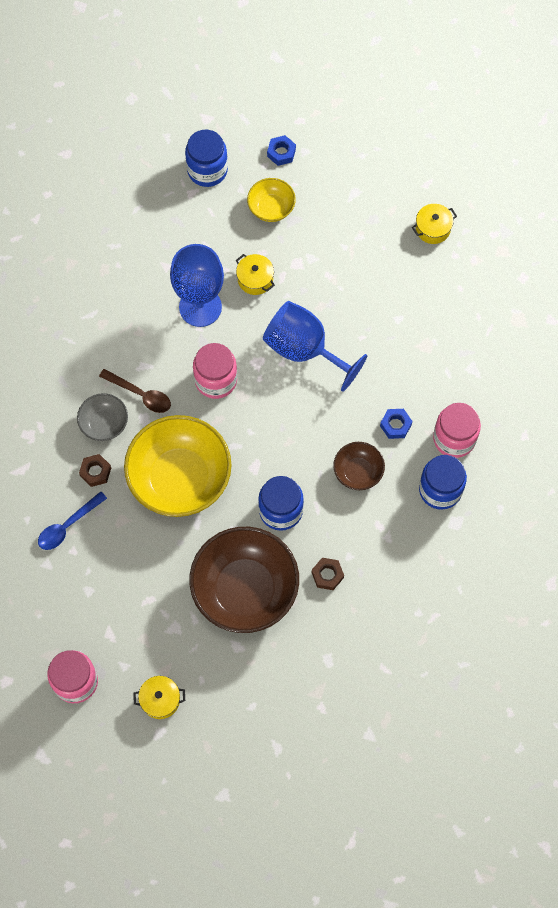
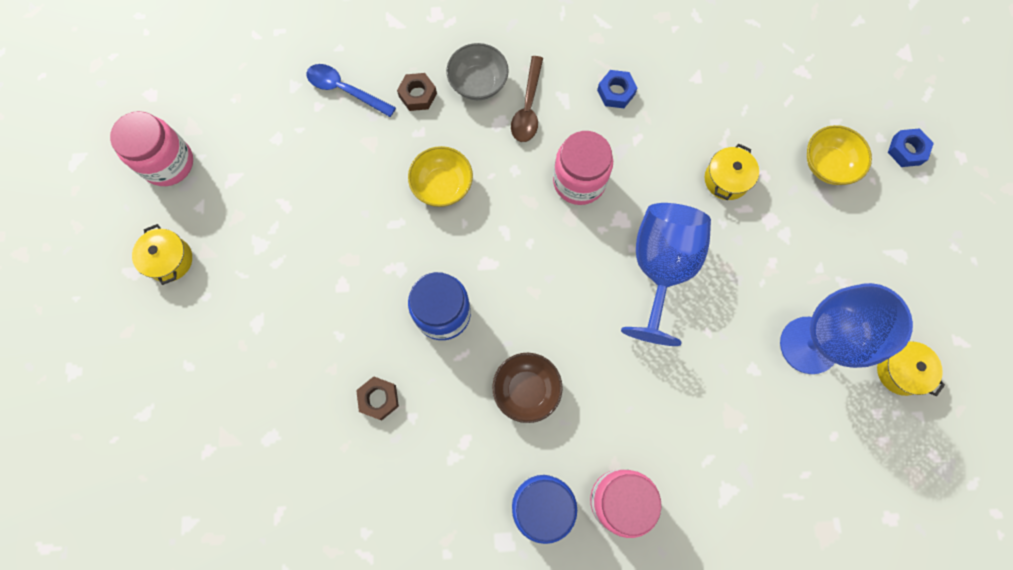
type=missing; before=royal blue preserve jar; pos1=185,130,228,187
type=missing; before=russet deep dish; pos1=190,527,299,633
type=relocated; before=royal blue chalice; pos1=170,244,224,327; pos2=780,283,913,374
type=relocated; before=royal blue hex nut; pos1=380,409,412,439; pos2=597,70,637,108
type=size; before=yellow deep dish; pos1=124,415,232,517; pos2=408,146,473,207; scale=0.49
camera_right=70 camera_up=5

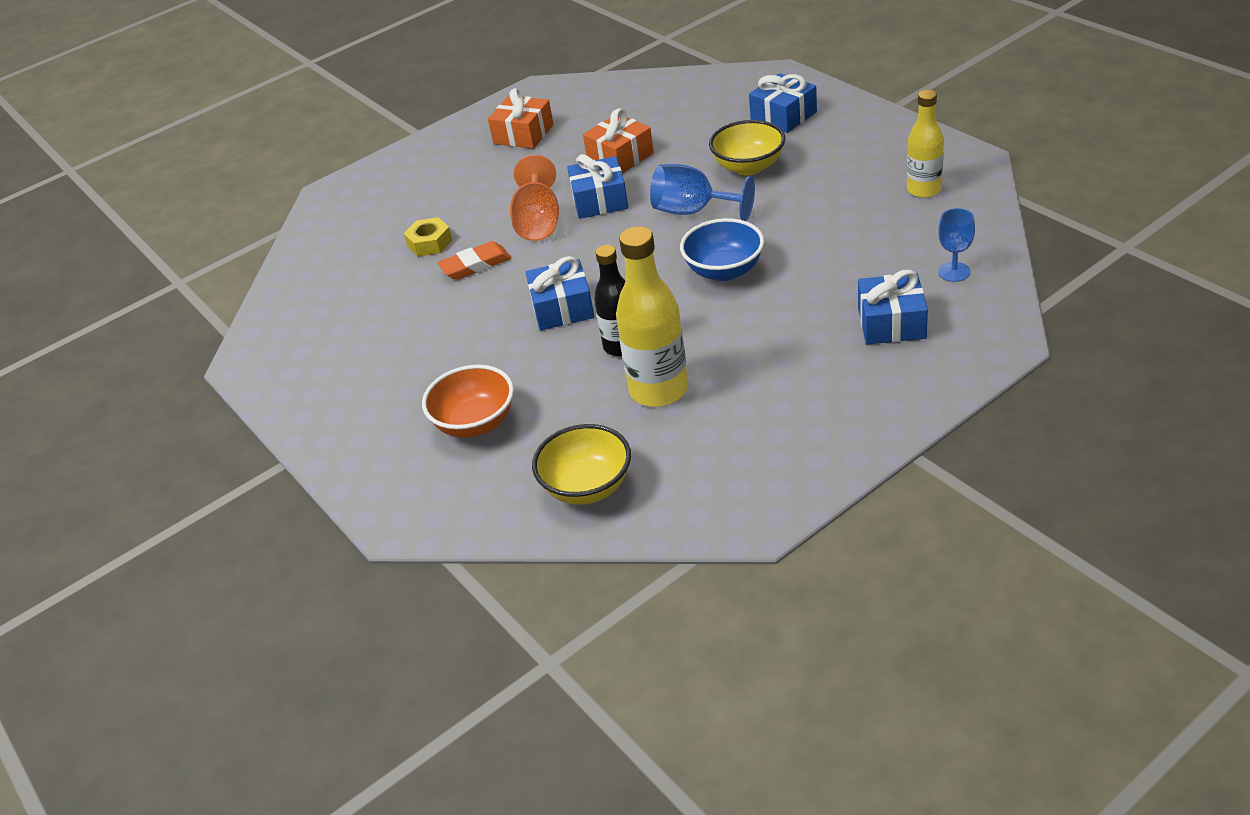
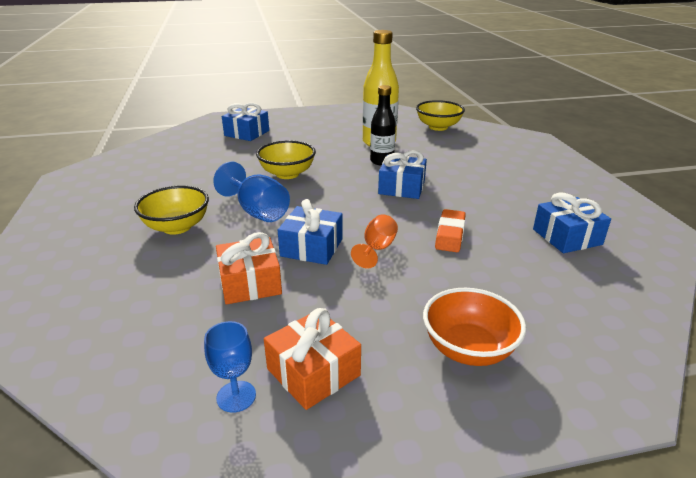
type=missing; before=yellow hex nut; pos1=404,217,452,257
type=missing; before=yellow drink bottle; pos1=907,90,944,198
type=relocated; before=bright orange deep dish; pos1=422,365,514,438; pos2=423,288,526,366
type=relocated; before=royal blue present; pos1=749,73,817,133; pos2=533,192,611,253
type=relocated; before=royal blue chalice; pos1=938,208,975,282; pos2=204,321,256,413
type=colour; before=royal blue deep dish; after=yellow deep dish; pos1=680,218,764,281; pos2=256,140,316,179
type=spun; before=bright orange gum eraser; pos1=438,241,511,280; pos2=435,209,466,252; turn=-75
type=size; before=bright orange chalice; pos1=510,155,559,241; pos2=351,215,398,269; scale=0.64
camera_right=-160 camera_up=-10

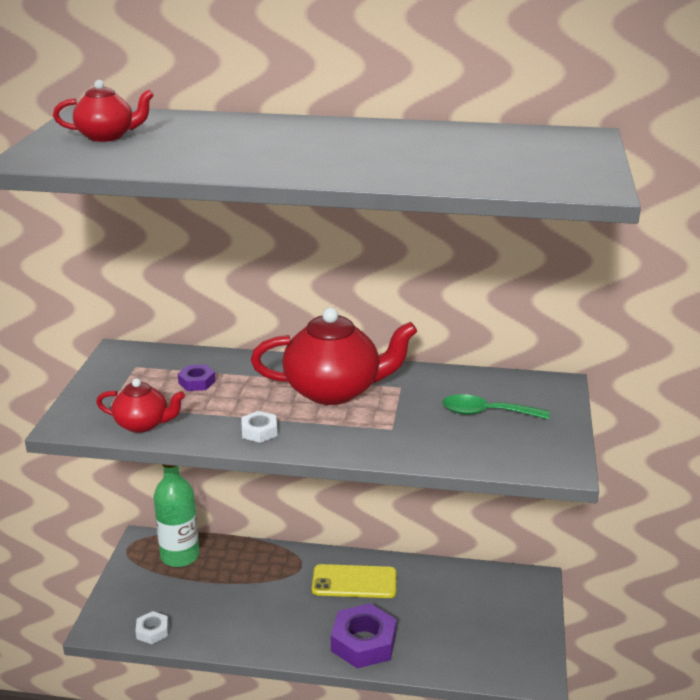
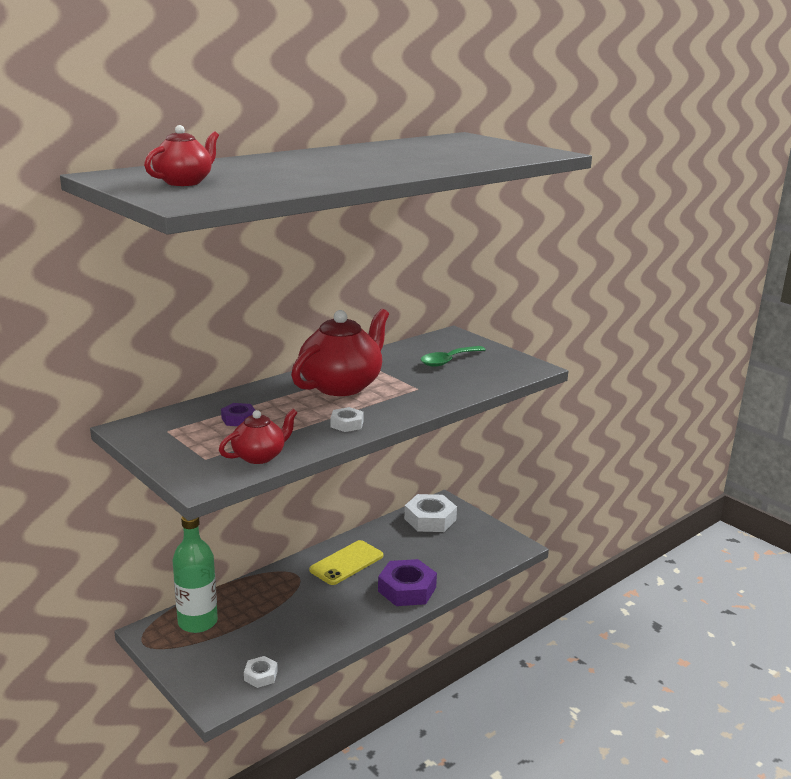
type=appeared; after=white hex nut; pos2=404,494,457,532
camera_right=-50 camera_up=-5

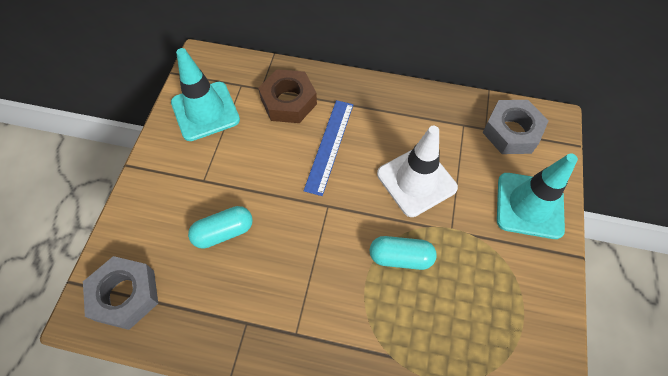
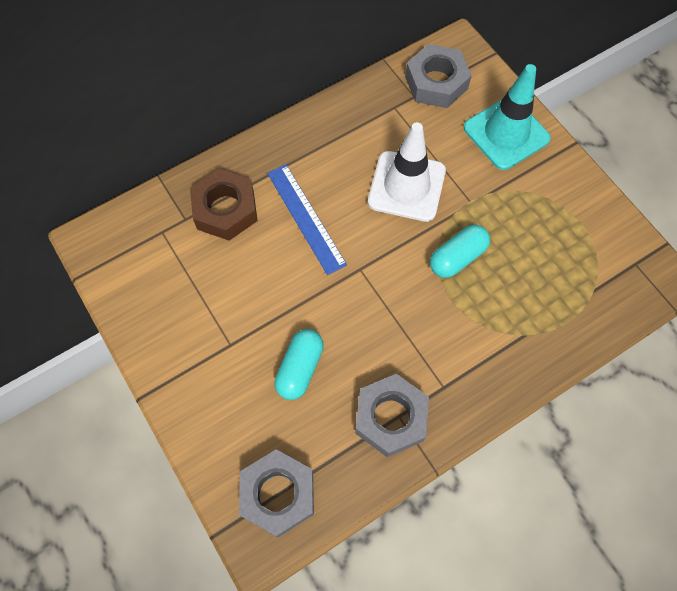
type=missing; before=turquoise road cone; pos1=171,48,240,141
type=appeared; after=ash-grey hex nut; pos2=355,374,429,457
camera_right=-45 camera_up=5

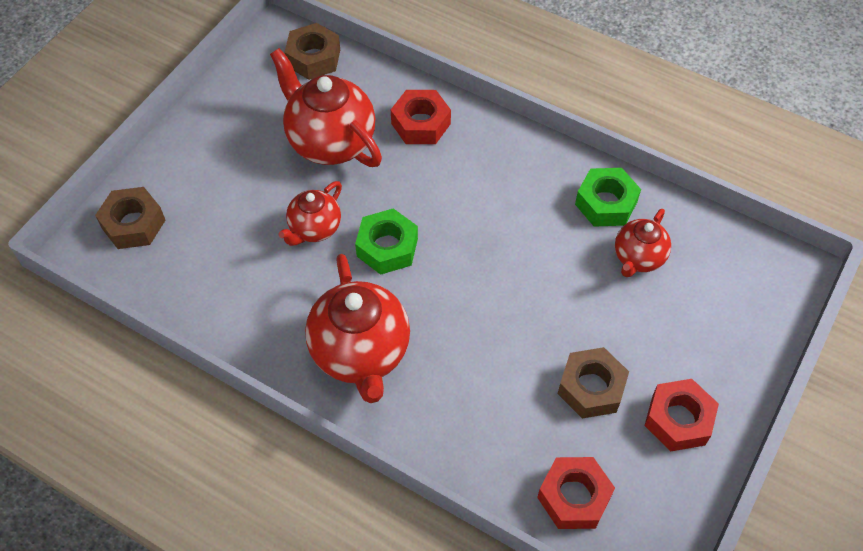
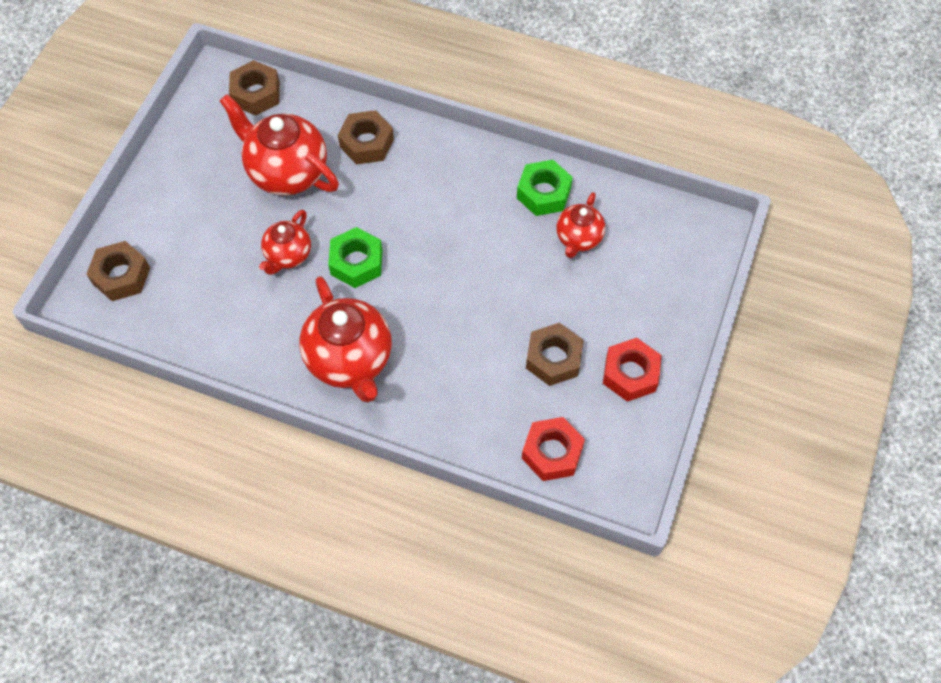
type=colour; before=crimson hex nut; after=russet hex nut; pos1=391,90,451,144; pos2=338,110,394,165
camera_right=-10 camera_up=5

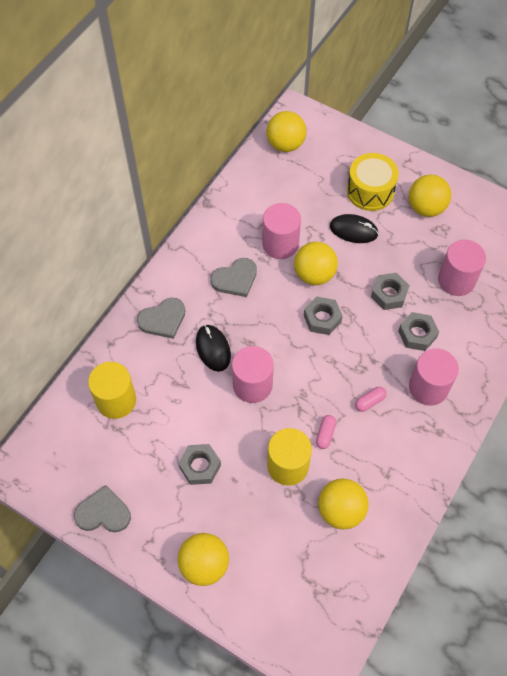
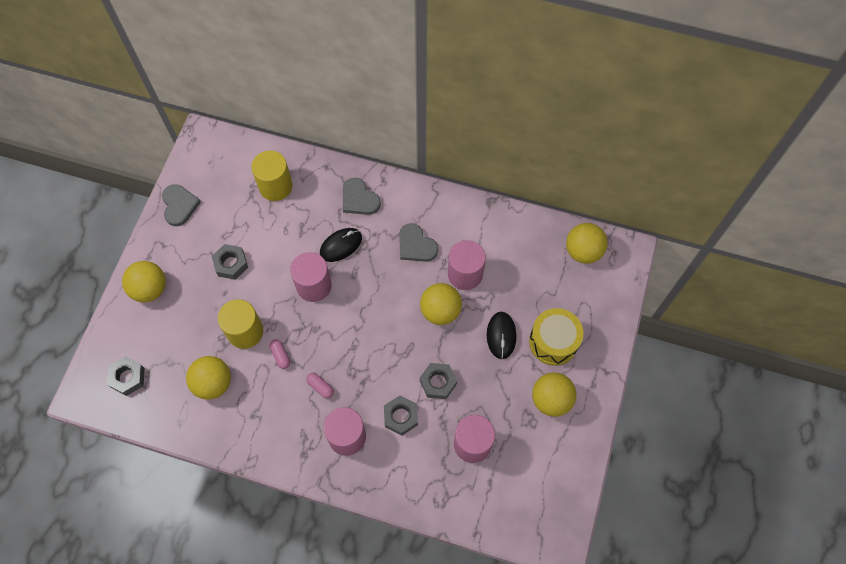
type=relocated; before=ash-grey hex nut; pos1=304,297,343,335; pos2=107,357,145,396
type=spun; before=pink pill shape; pos1=316,415,336,449; pos2=269,339,290,369; turn=60
camera_right=75 camera_up=5

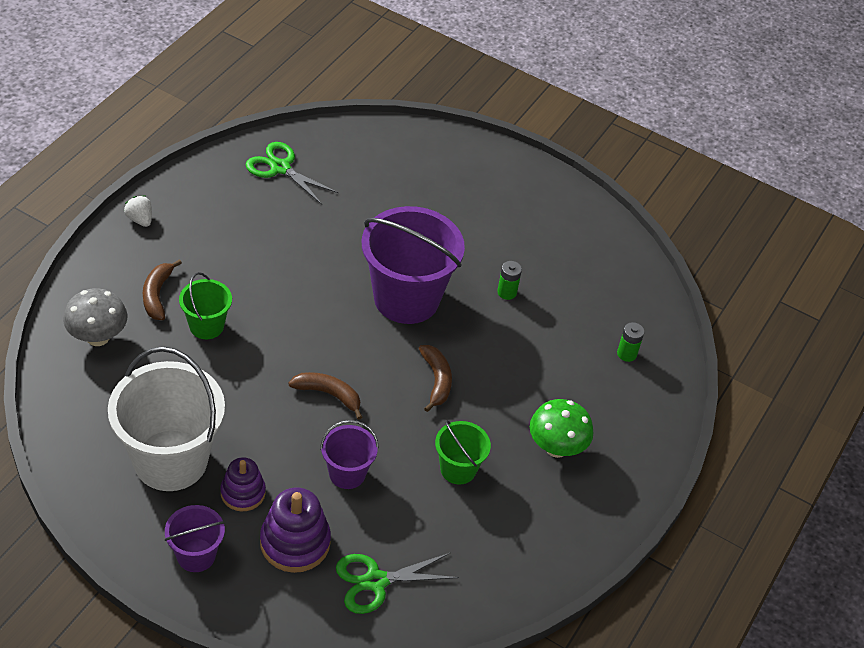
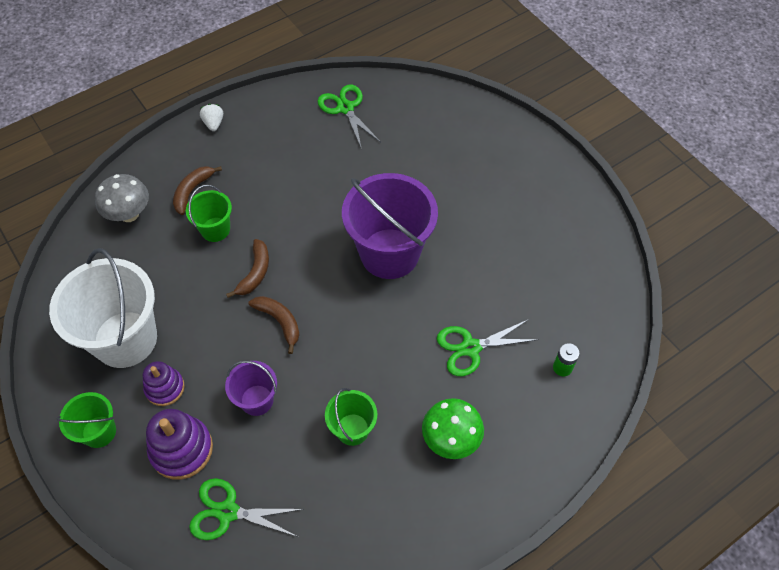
type=missing; before=emerald battery; pos1=497,261,522,300
type=appeared; after=emerald pair of scissors; pos2=437,319,539,376
type=relocated; before=russet toy banana; pos1=418,345,452,412; pos2=226,239,269,298
type=colour; before=royal purple bucket; after=emerald bucket; pos1=165,505,225,572; pos2=57,392,116,448
camera_right=30 camera_up=10

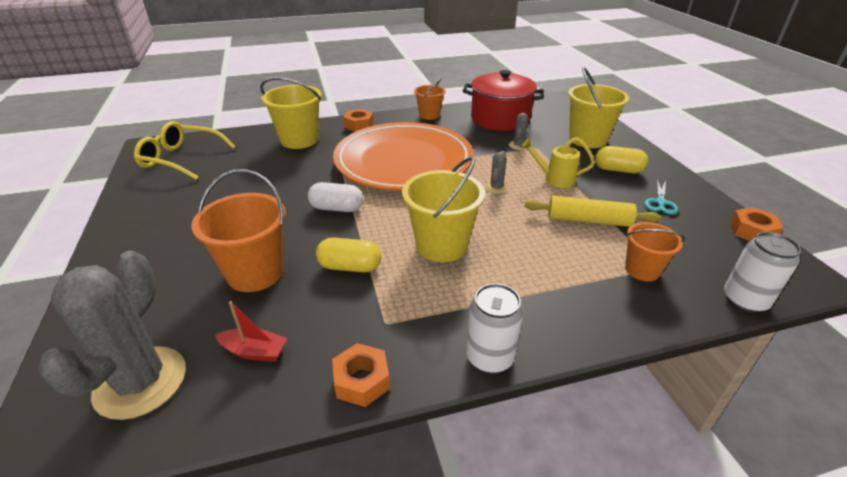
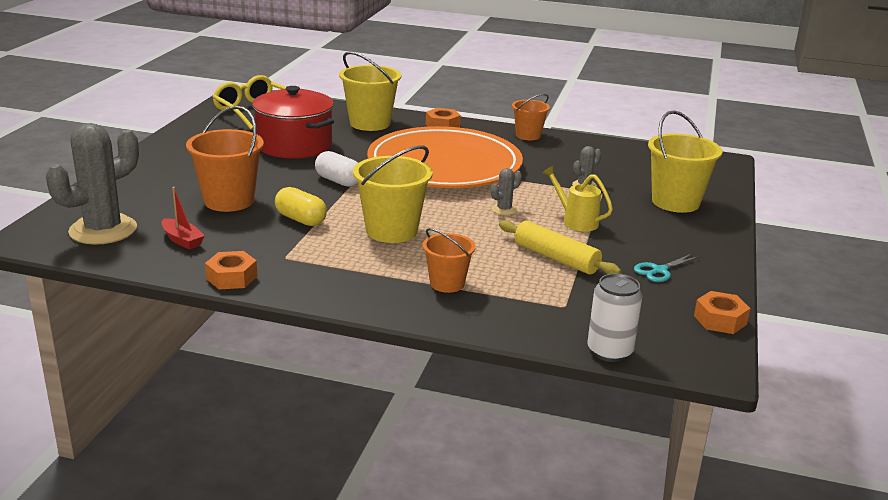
type=missing; before=white soda can; pos1=466,283,523,373
type=missing; before=yellow pill shape; pos1=595,146,648,173
type=relocated; before=crimson pot; pos1=463,70,544,131; pos2=252,86,334,159
type=relocated; before=bright orange bucket; pos1=625,222,685,282; pos2=423,228,475,293
camera_right=30 camera_up=-10

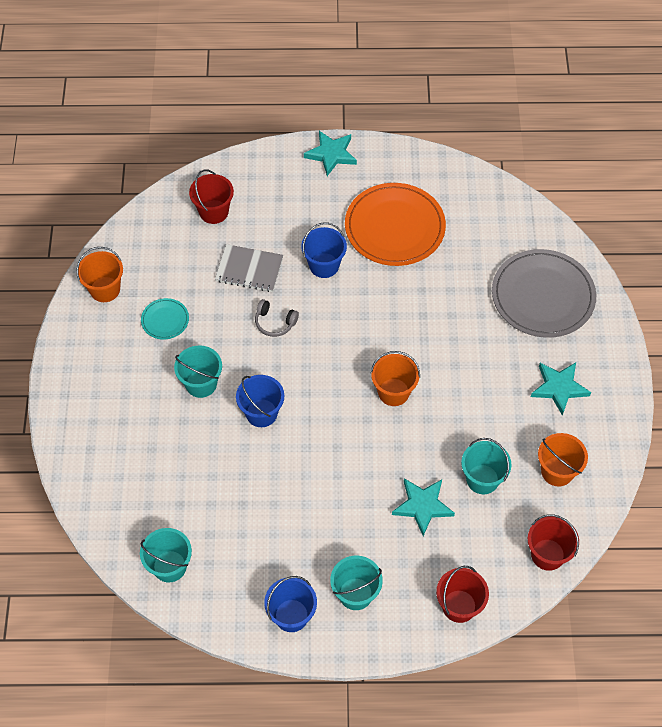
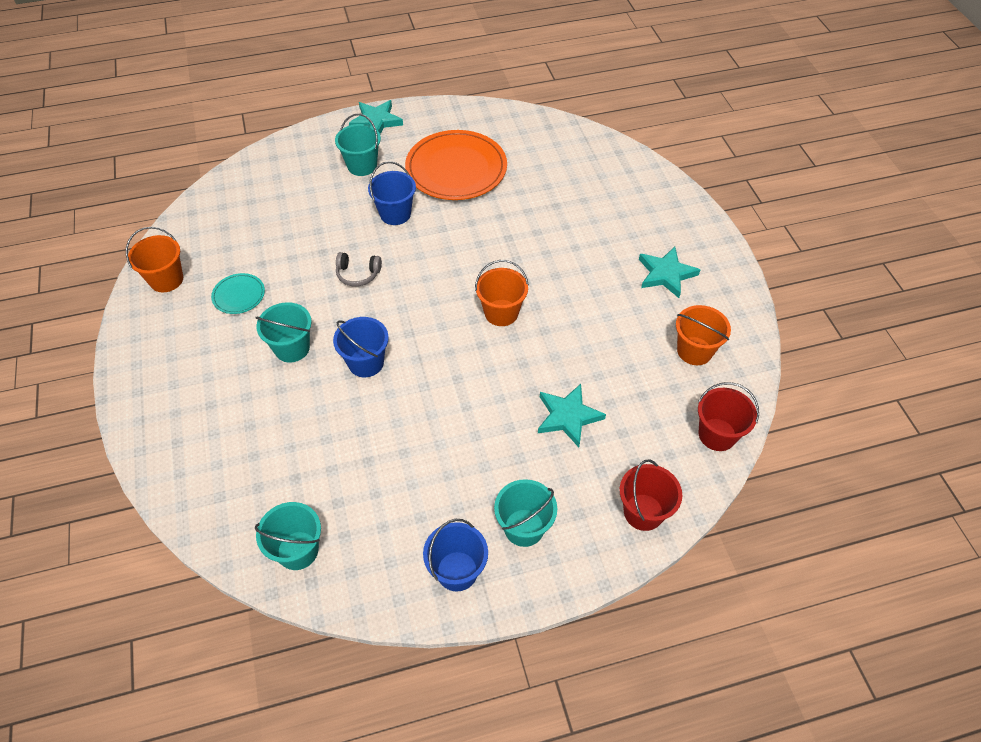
type=missing; before=crimson bucket; pos1=189,169,234,224
type=missing; before=ash-grey notepad; pos1=215,244,283,292
type=missing; before=ash-grey dinner plate; pos1=492,249,596,338
type=relocated; before=turquoise bucket; pos1=461,438,511,494; pos2=335,114,381,176
camera_right=-15 camera_up=-5

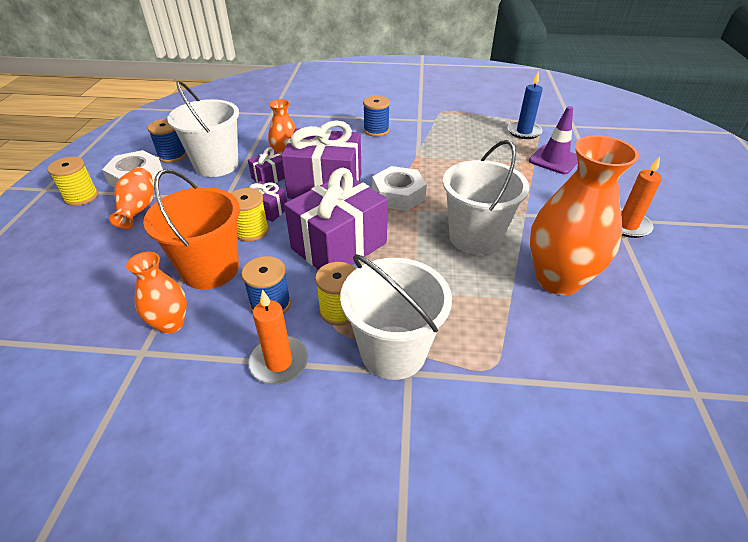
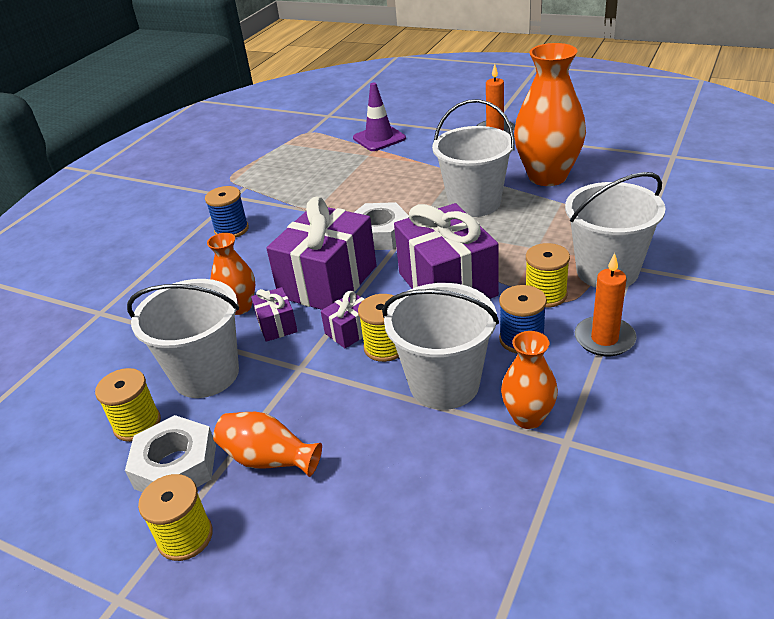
type=missing; before=royal blue pillar candle; pos1=507,72,543,139
type=colour; before=bright orange bucket; after=white bucket; pos1=143,169,240,289; pos2=382,283,499,410
type=colour; before=royal blue reel of thread; after=yellow reel of thread; pos1=147,119,187,163; pos2=95,368,161,442
camera_right=-65 camera_up=-5

